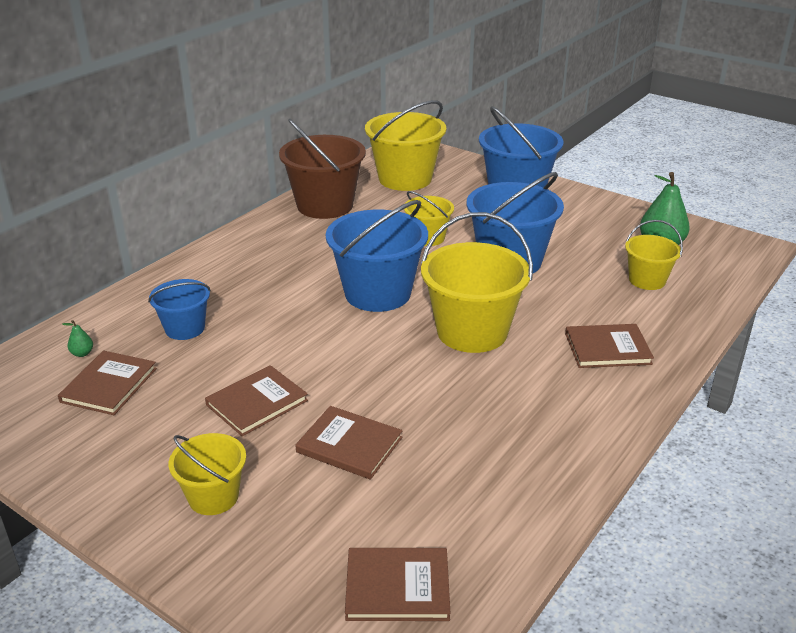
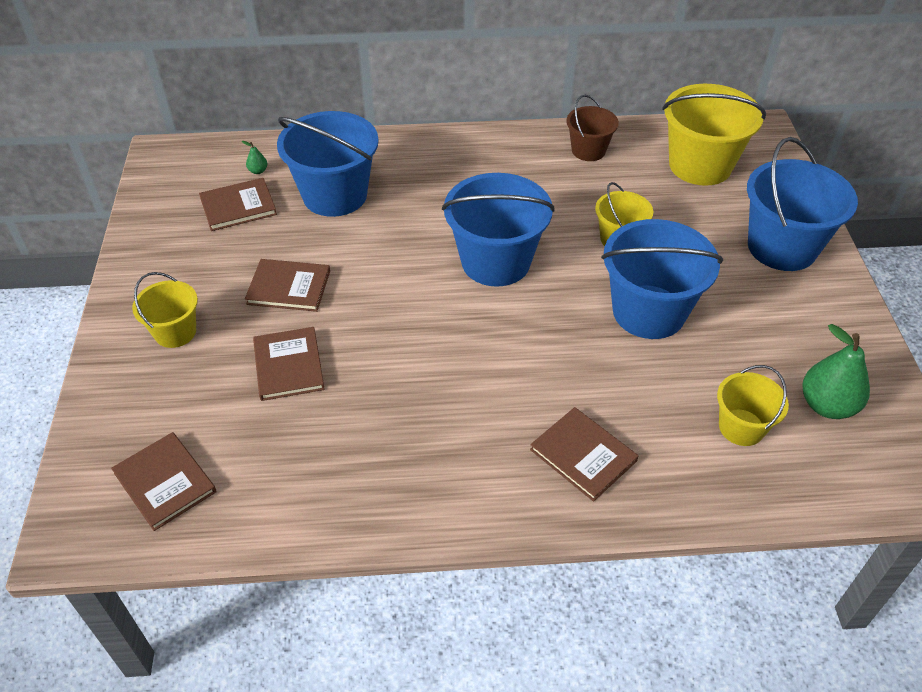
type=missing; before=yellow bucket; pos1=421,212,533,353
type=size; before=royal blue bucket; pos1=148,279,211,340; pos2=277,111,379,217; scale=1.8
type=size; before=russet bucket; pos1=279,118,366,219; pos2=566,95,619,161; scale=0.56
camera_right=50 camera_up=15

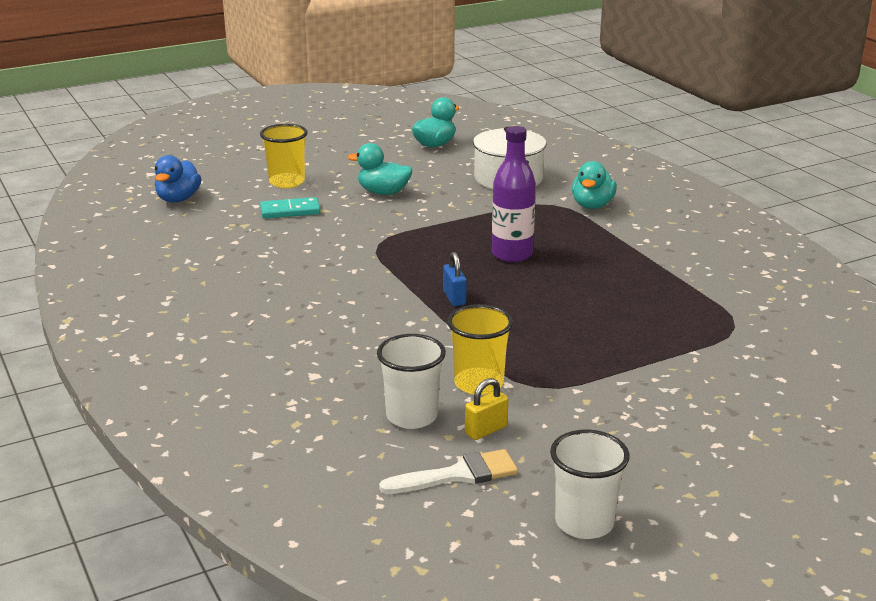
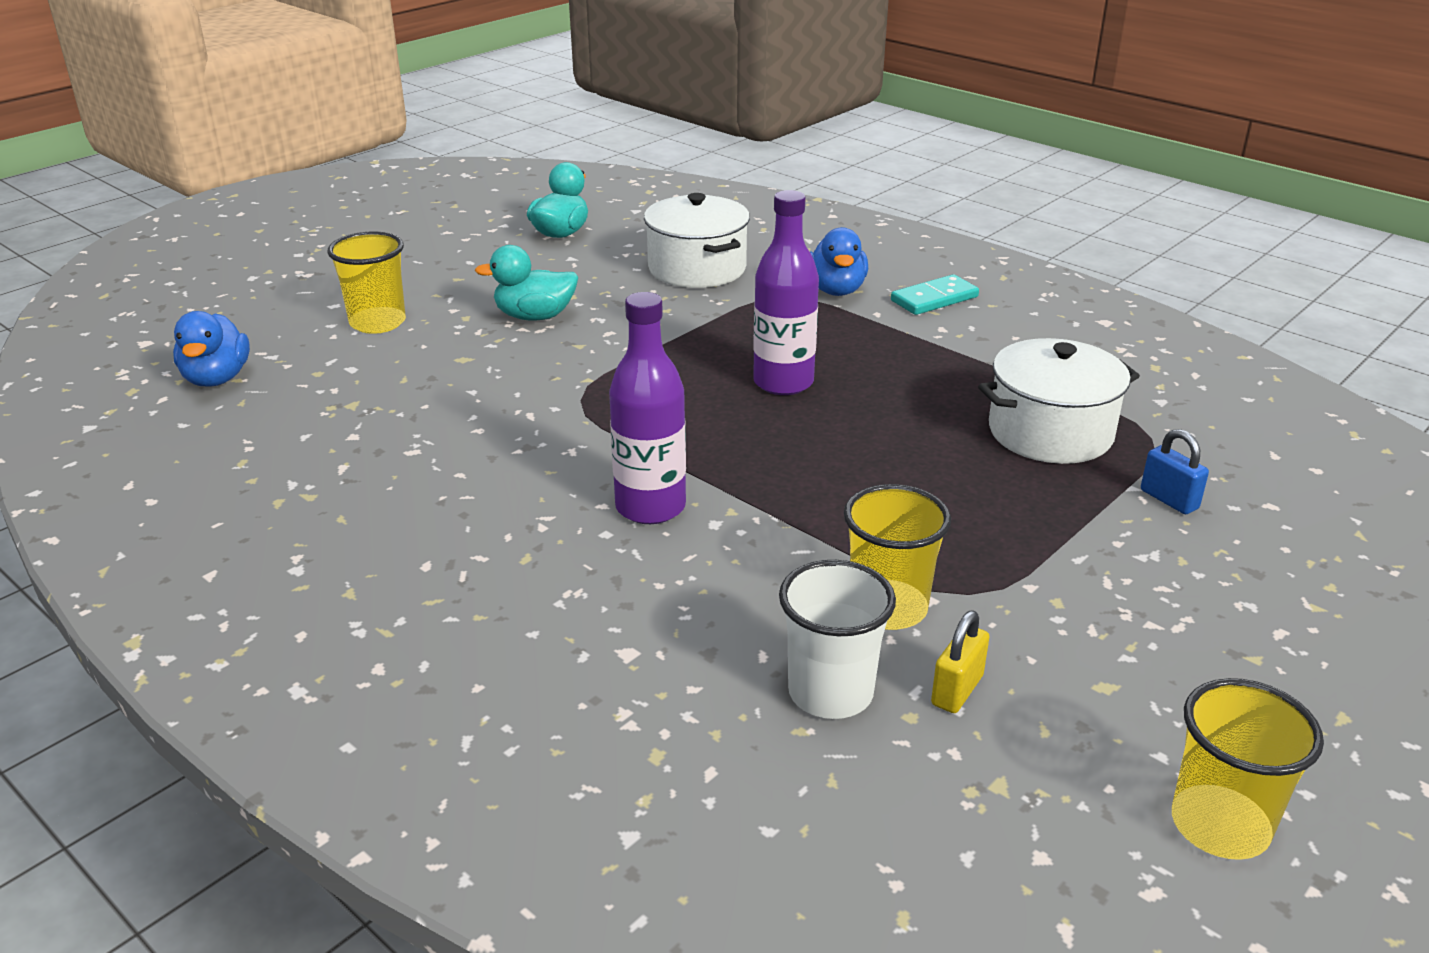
type=missing; before=white brush; pos1=379,449,518,494
type=appeared; after=royal purple drink bottle; pos2=609,292,686,524
type=appeared; after=white pot; pos2=978,338,1140,464
type=relocated; before=turquoise domino piece; pos1=260,197,321,219; pos2=891,274,979,315
type=relocated; before=royal blue padlock; pos1=443,252,467,306; pos2=1141,429,1209,514
type=colour; before=white beaker; after=yellow beaker; pos1=550,429,630,539; pos2=1172,678,1324,860
type=colour; before=turquoise rubber duck; after=royal blue rubber duck; pos1=572,161,617,209; pos2=810,227,868,296
camera_right=-20 camera_up=5

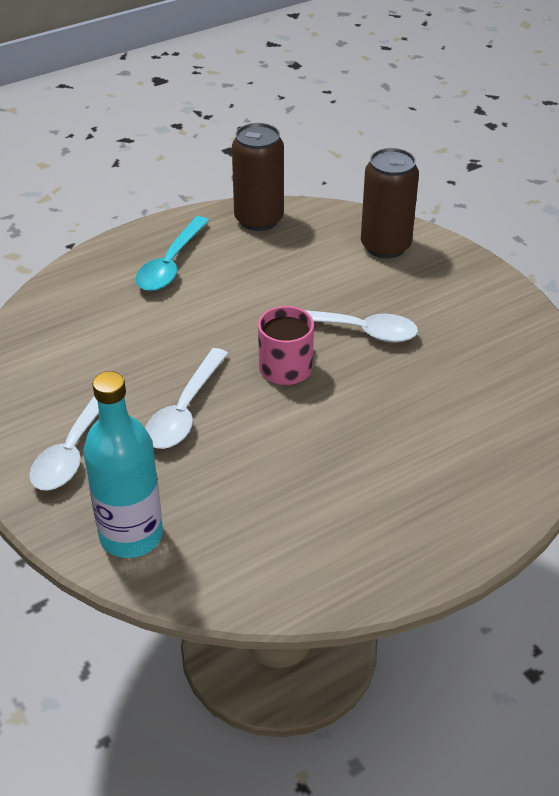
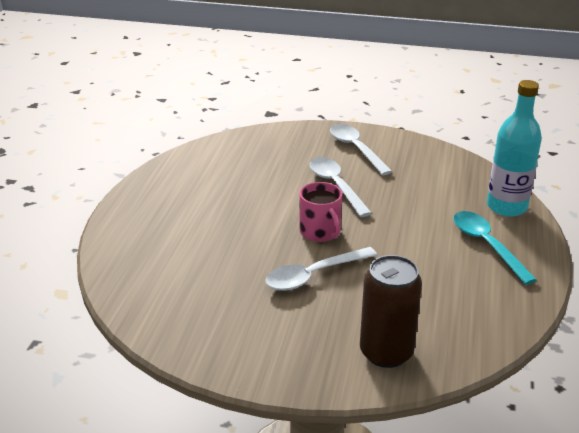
type=missing; before=russet soda can; pos1=232,123,284,231
type=relocated; before=turquoise drink bottle; pos1=83,371,163,558; pos2=487,80,542,217
camera_right=135 camera_up=-10

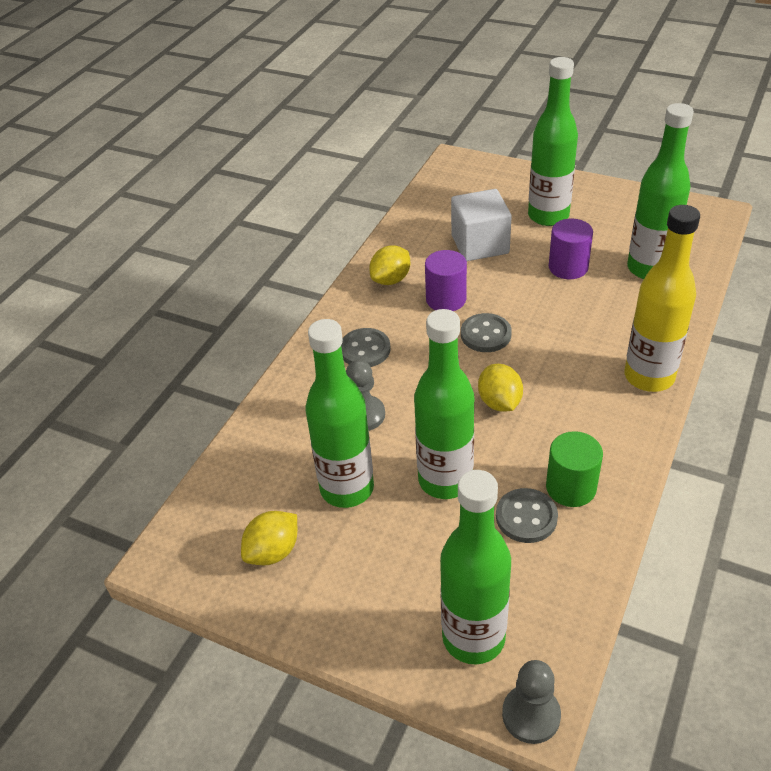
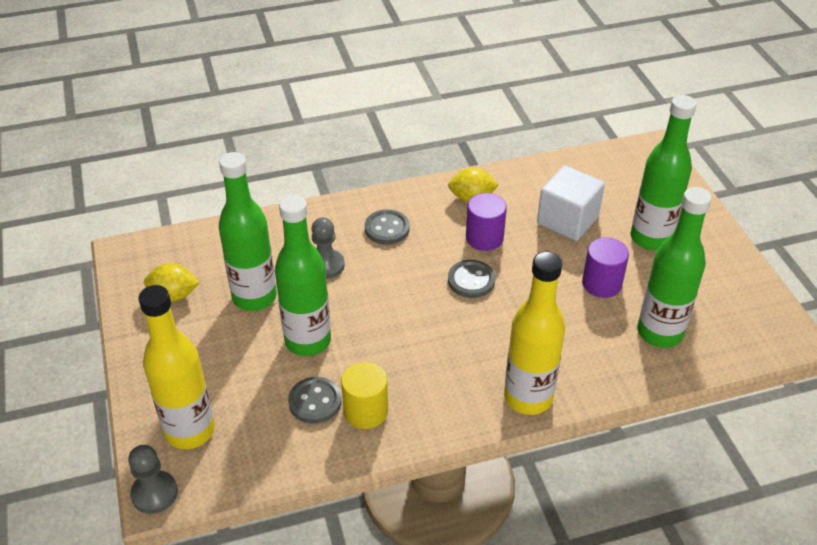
type=missing; before=yellow lemon; pos1=478,364,523,412
type=colour; before=emerald drink bottle; after=yellow drink bottle; pos1=440,470,511,664; pos2=138,285,215,449
type=colour; before=emerald solid cylinder; after=yellow solid cylinder; pos1=546,431,603,507; pos2=341,362,388,429
camera_right=45 camera_up=0

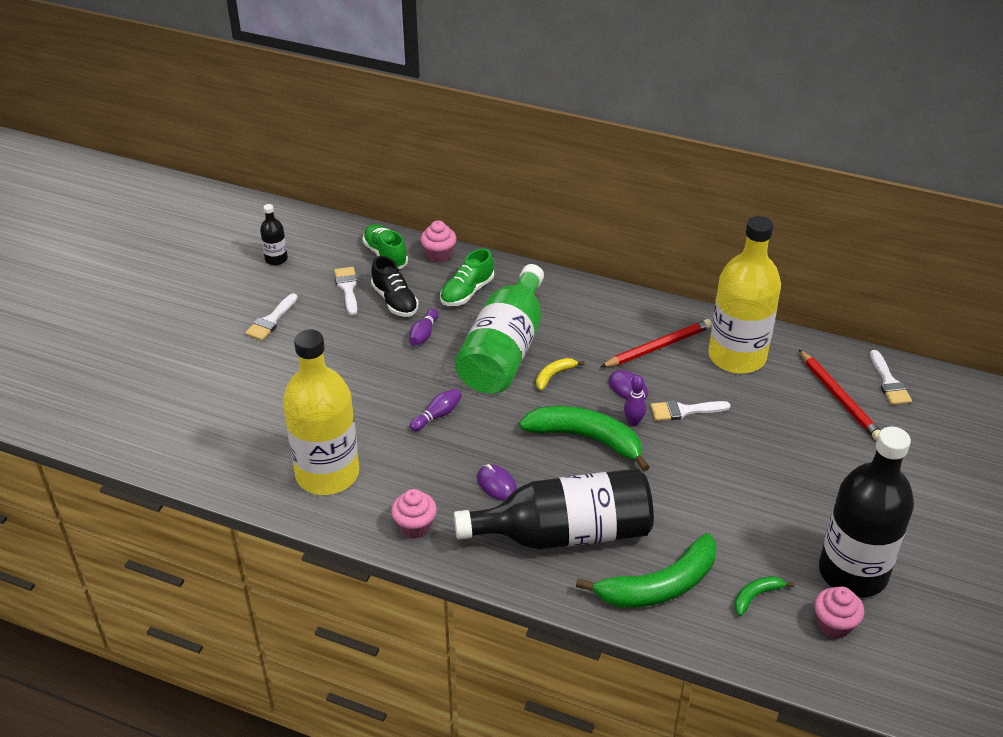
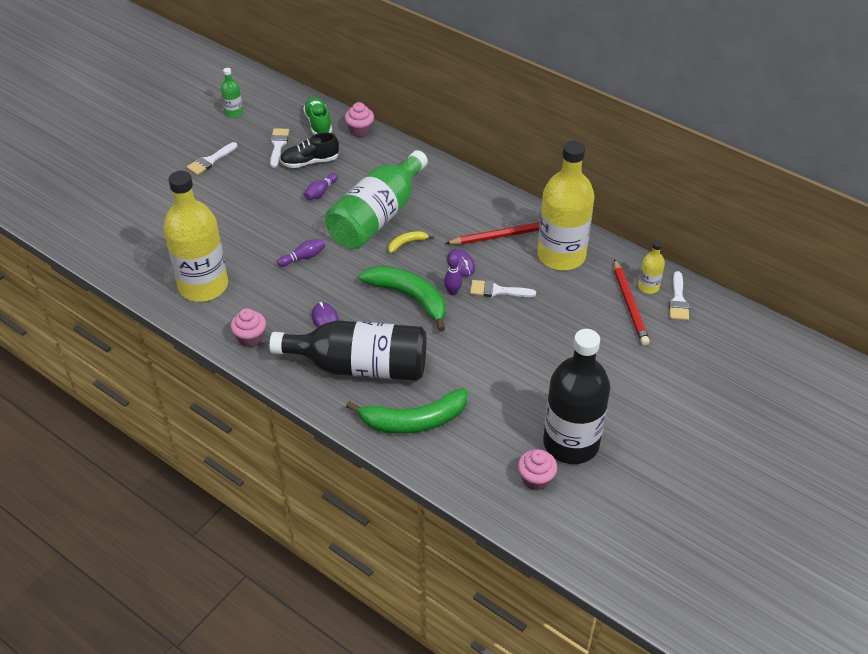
type=missing; before=emerald lace-up shoe; pos1=440,249,494,306
type=missing; before=emerald toy banana; pos1=734,576,795,616
type=appeared; after=yellow drink bottle; pos2=638,241,665,294
type=colour; before=ebony drink bottle; after=emerald drink bottle; pos1=260,204,288,265; pos2=221,68,243,118
type=spun; before=ebony lace-up shoe; pos1=371,256,419,317; pos2=280,133,339,168; turn=90
camera_right=15 camera_up=5

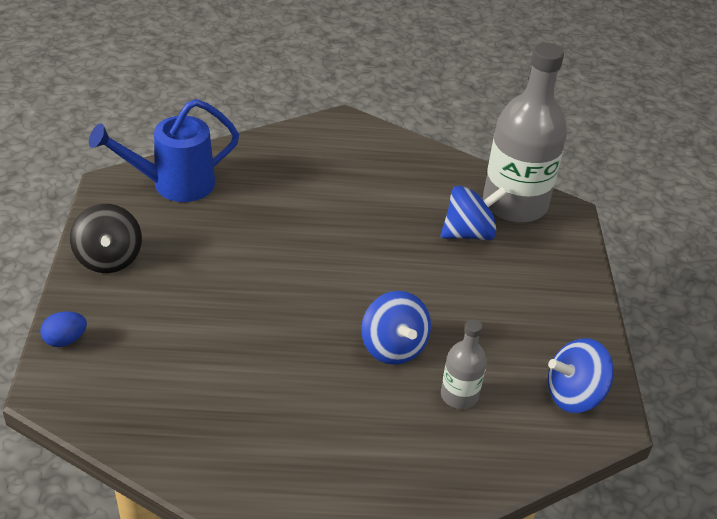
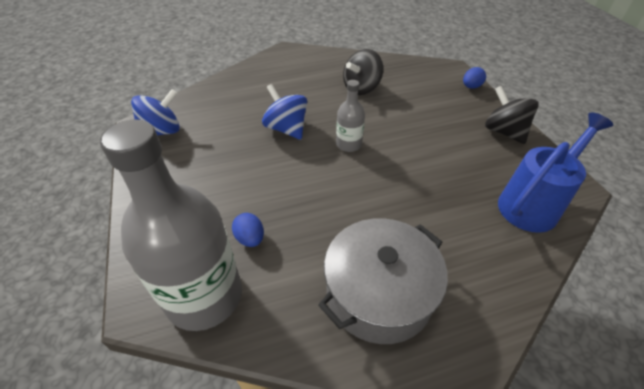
type=appeared; after=ash-grey pot; pos2=318,218,448,344
type=appeared; after=ebony spinning top; pos2=343,49,383,95
type=relocated; before=ash-grey drink bottle; pos1=441,319,487,409; pos2=336,80,365,152
type=exchanged; before=royal blue spinning top; after=royal blue egg; pos1=441,186,507,240; pos2=232,213,264,247
camera_right=165 camera_up=5

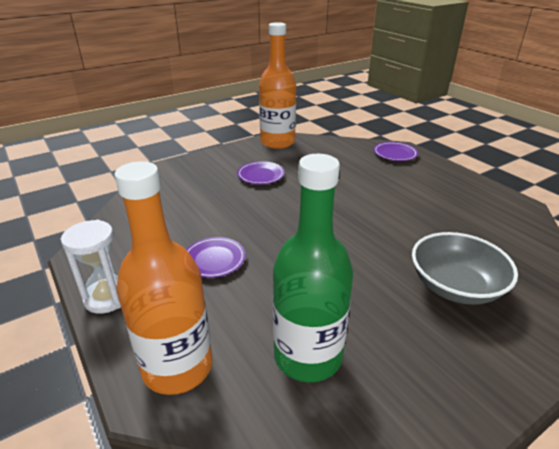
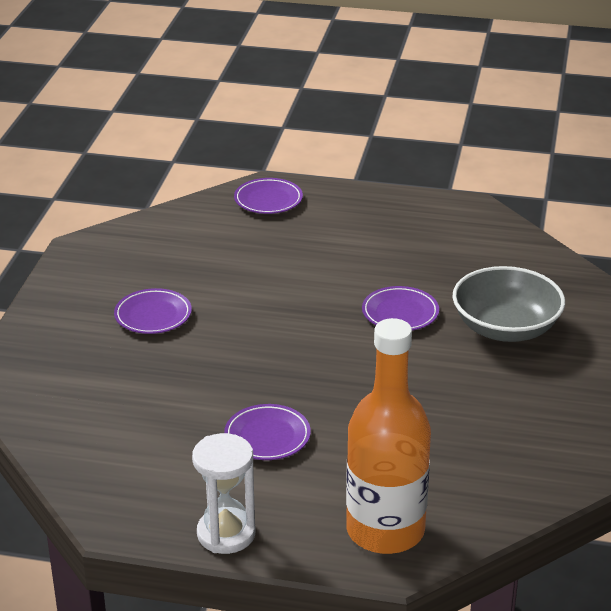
type=missing; before=bright orange drink bottle; pos1=259,22,296,149
type=missing; before=emerald drink bottle; pos1=273,154,353,383
type=appeared; after=royal purple dinner plate; pos2=362,286,439,331
camera_right=-45 camera_up=0

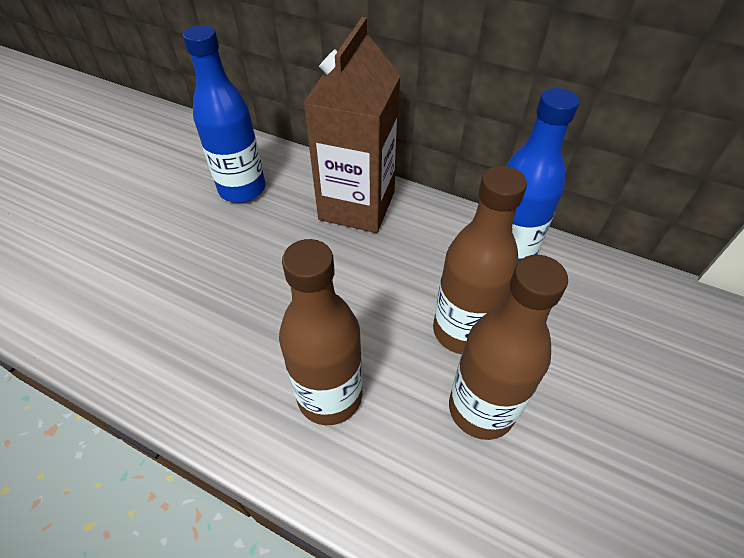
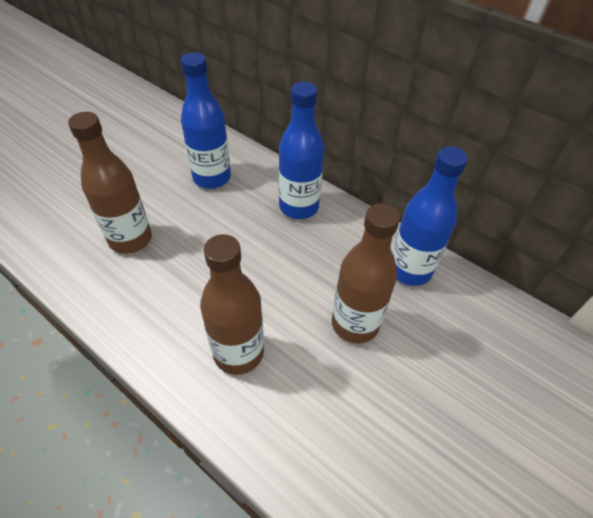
type=relocated; before=russet drink bottle; pos1=449,255,568,440; pos2=68,112,152,254
type=exchanged; before=russet juice carton; after=royal blue drink bottle; pos1=303,17,401,233; pos2=279,82,324,219
camera_right=10 camera_up=0

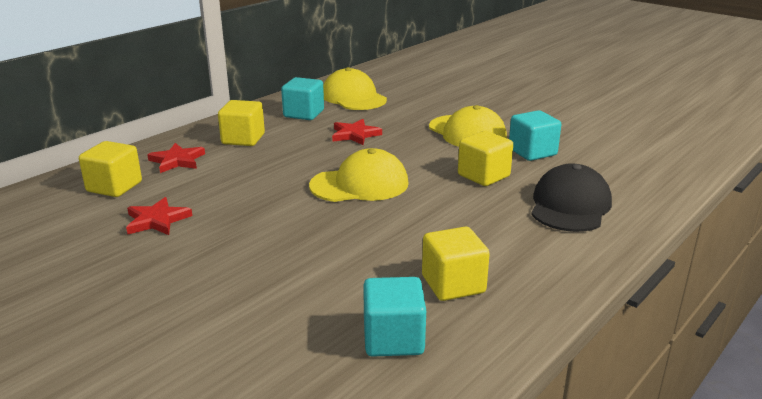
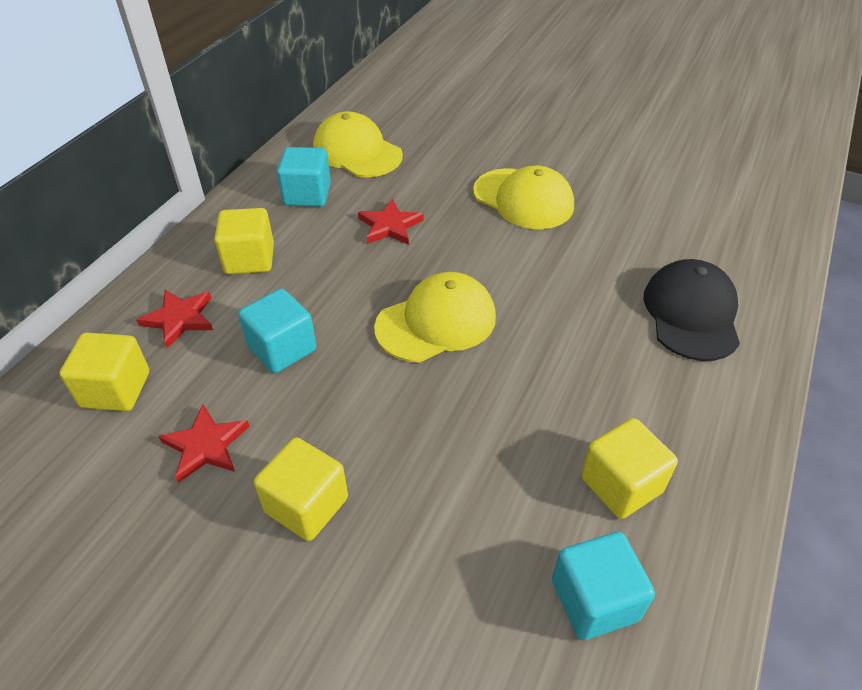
type=relocated; before=yellow solid cube; pos1=458,131,513,186; pos2=254,438,348,541
type=relocated; before=turquoise solid cube; pos1=509,110,561,161; pos2=238,288,317,373
camera_right=-15 camera_up=20

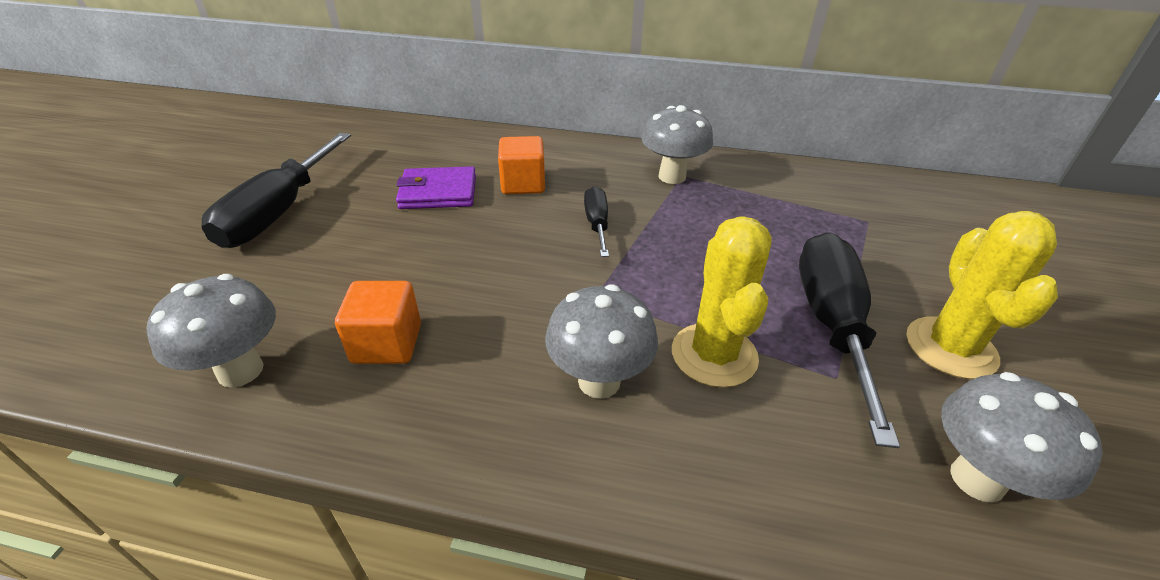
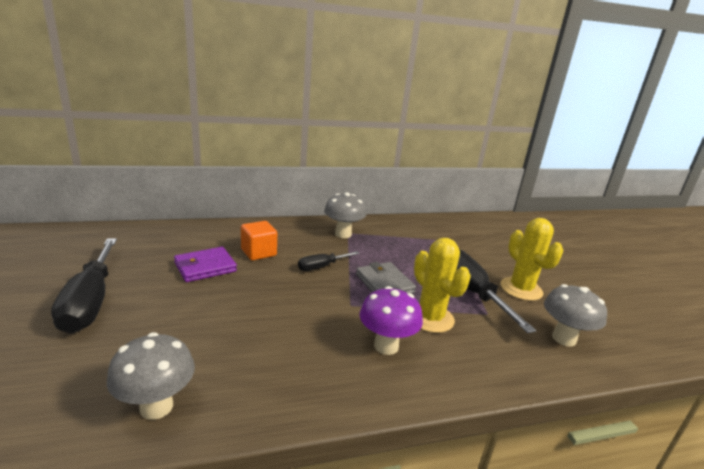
type=missing; before=bright orange solid cube; pos1=335,281,421,364
type=appeared; after=ash-grey card wallet; pos2=356,262,416,294
type=colour; before=ash-grey fungus; after=royal purple fungus; pos1=545,285,658,399; pos2=359,286,423,355
type=spun; before=ebony hand screwdriver; pos1=584,186,609,257; pos2=298,251,359,271; turn=-90
camera_right=-30 camera_up=-15

